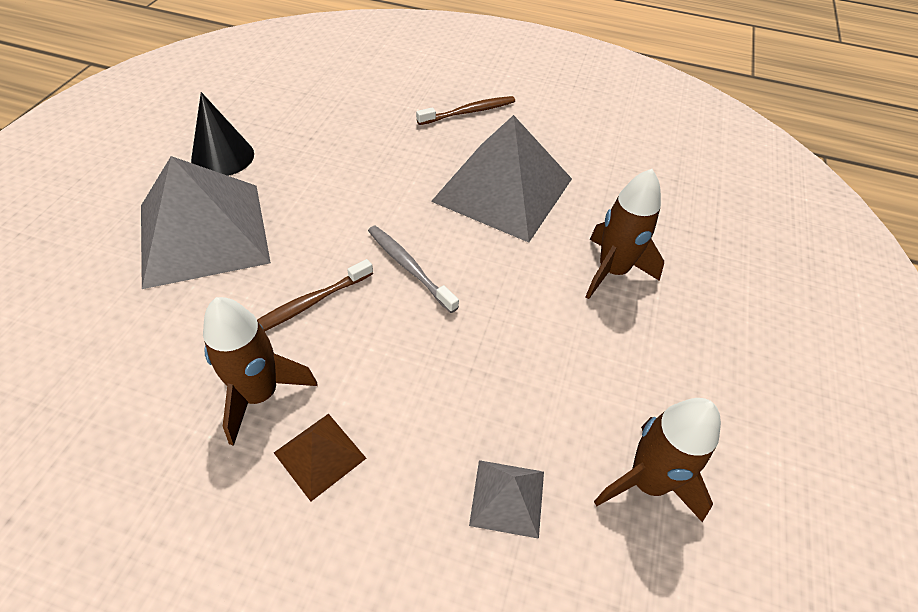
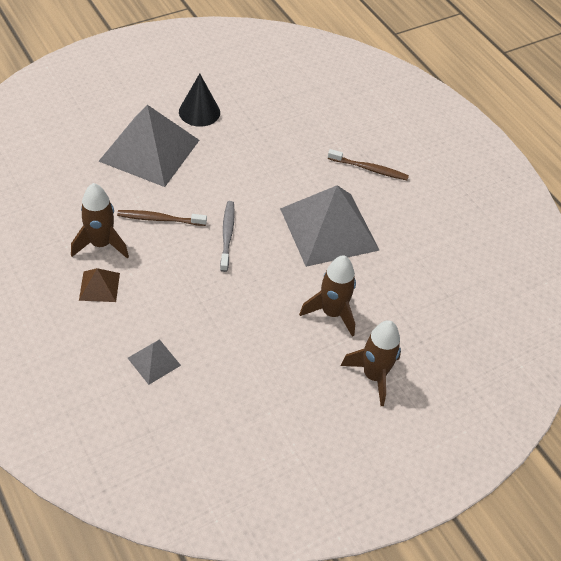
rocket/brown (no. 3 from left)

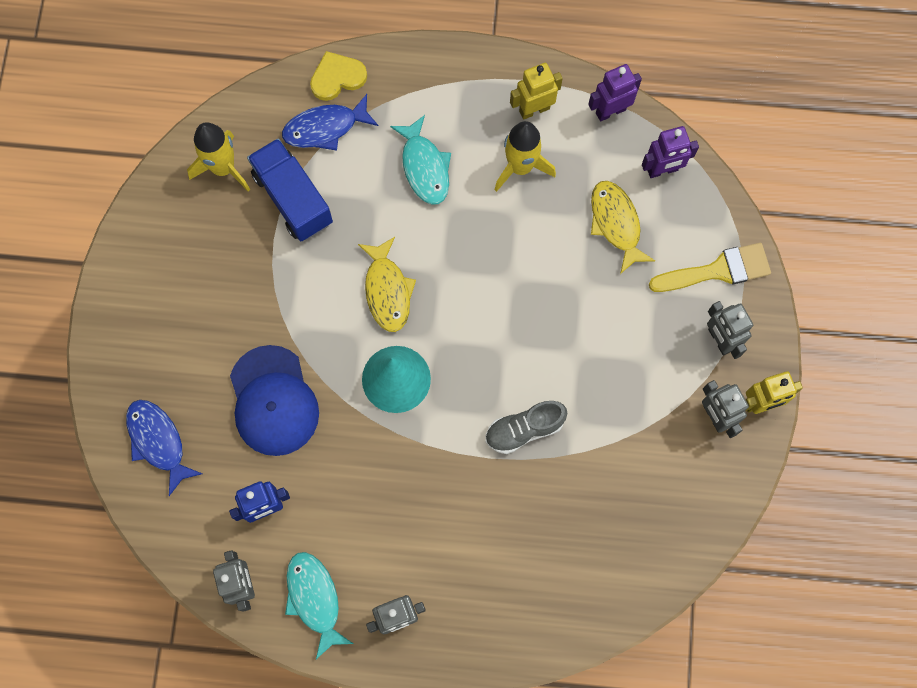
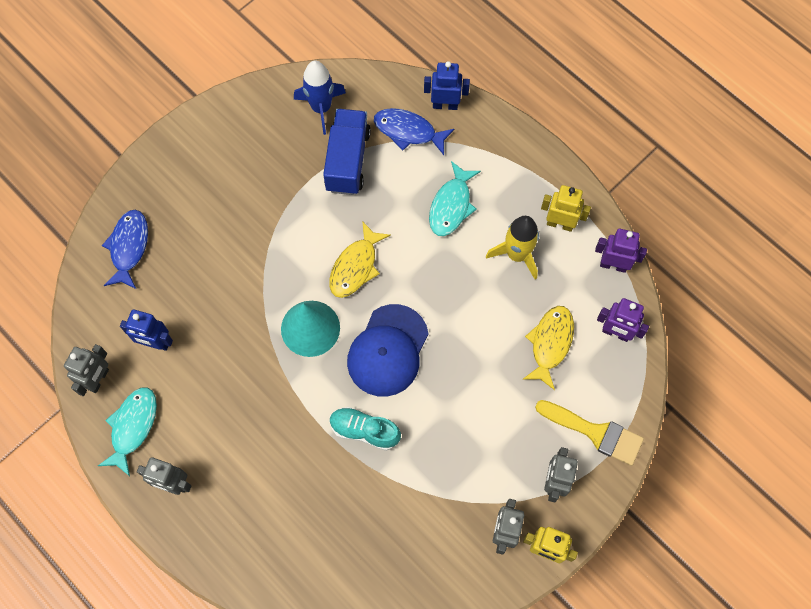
toy robot/cobalt (no. 2 from left)
rocket/cobalt
peaked cap/cobalt
lace-up shoe/teal

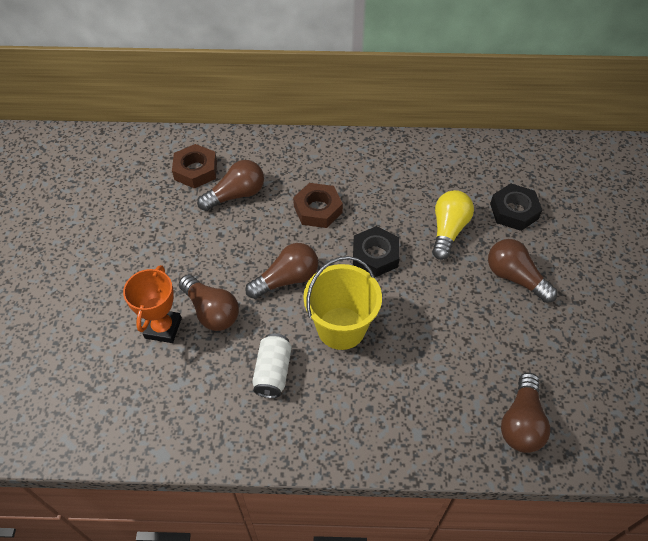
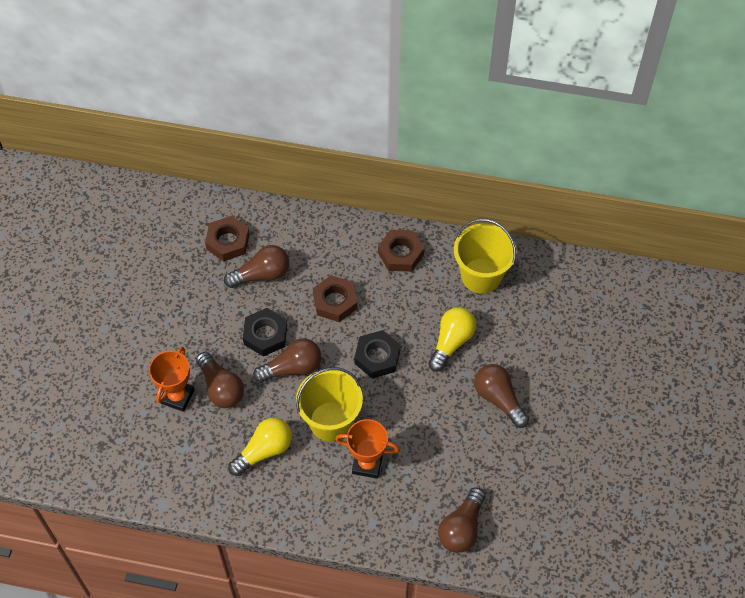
hex nut/ebony (no. 1 from left)
lightbulb/golden (no. 1 from left)
bucket/golden (no. 2 from left)
hex nut/brown (no. 3 from left)
award cup/orange-coloured (no. 2 from left)

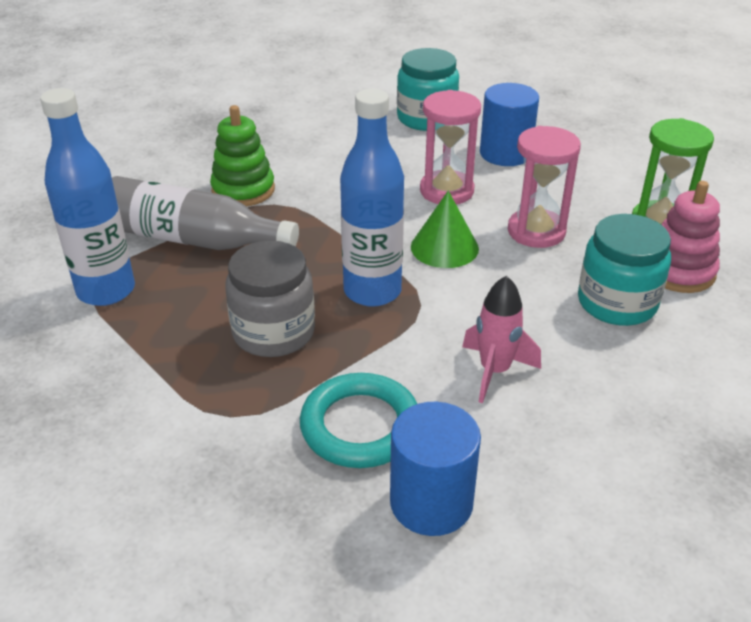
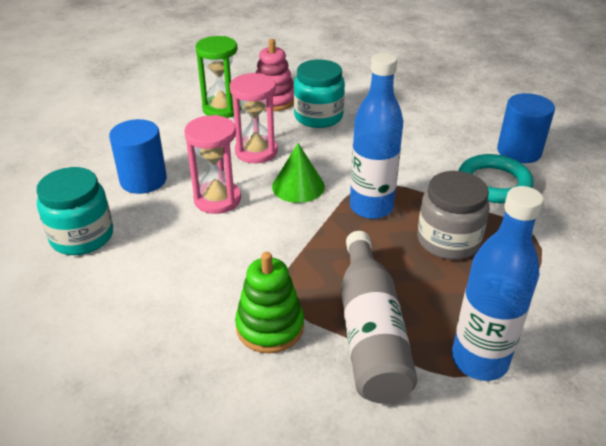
rocket/pink

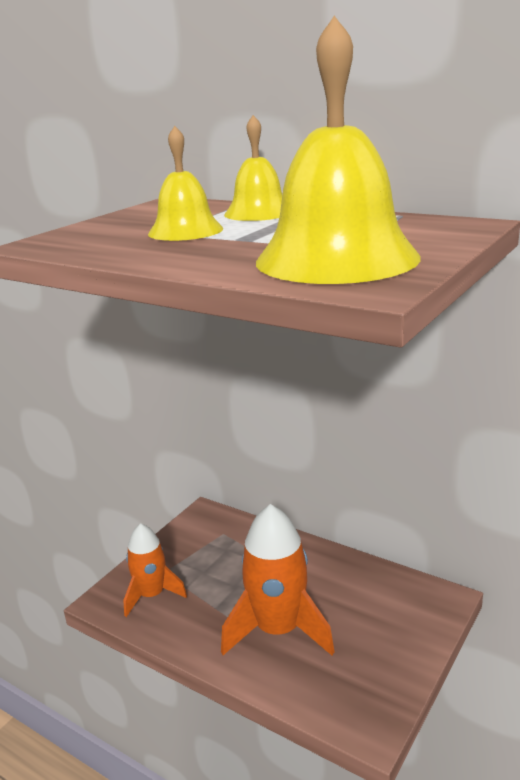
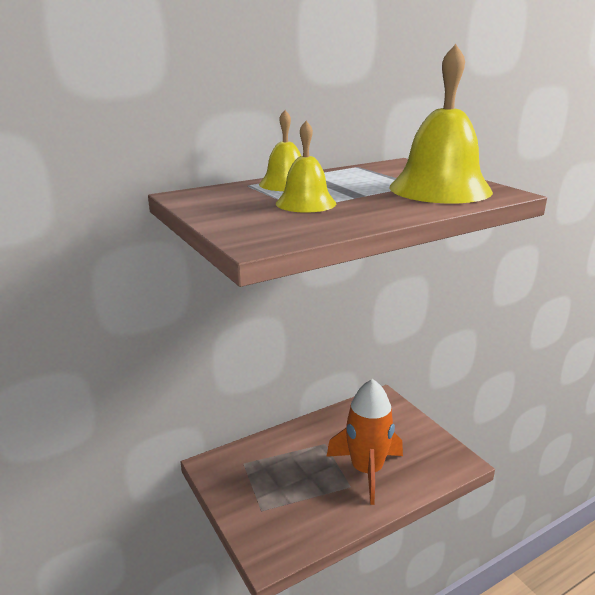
rocket/orange-coloured (no. 1 from left in the first image)

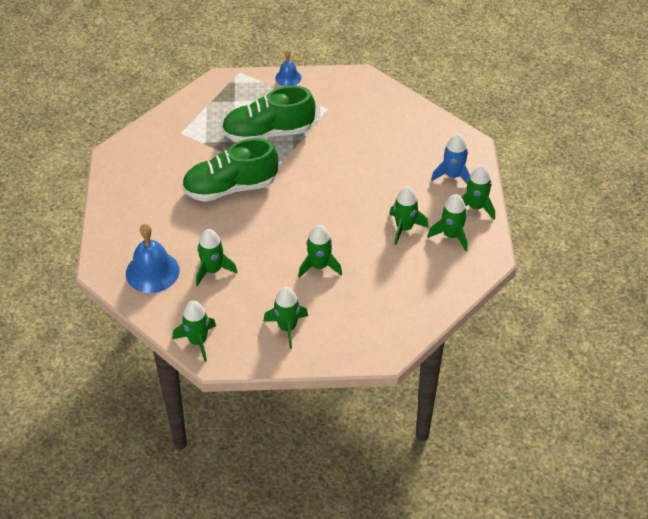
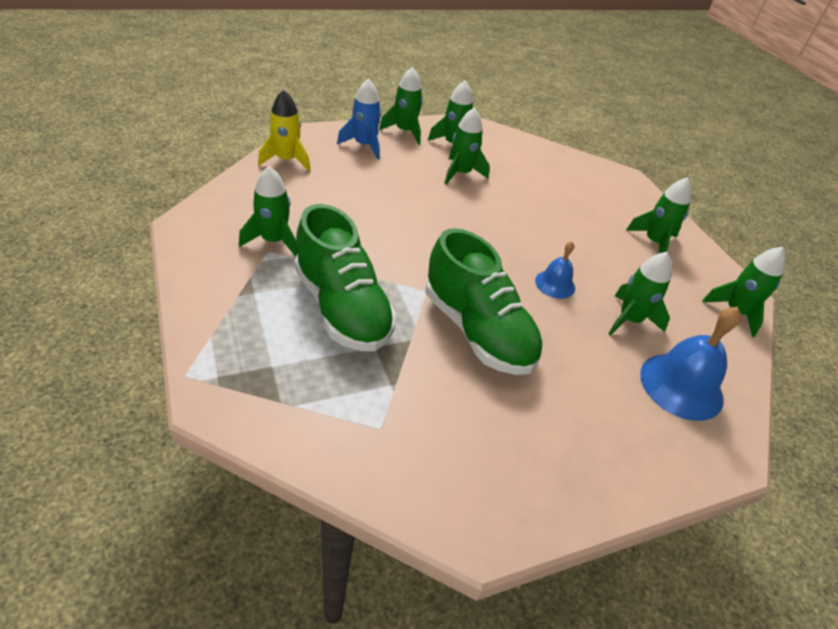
bell/cobalt (no. 1 from left)
rocket/green (no. 1 from left)
rocket/golden

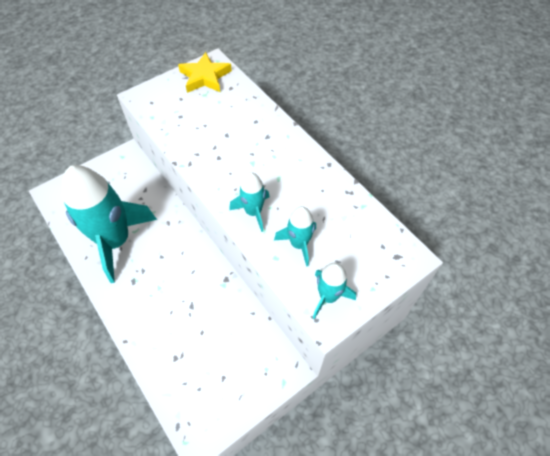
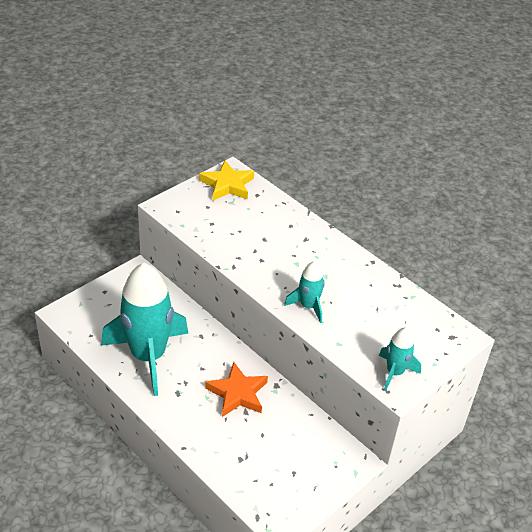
rocket/teal (no. 3 from left in the first image)
star shape/orange-coloured

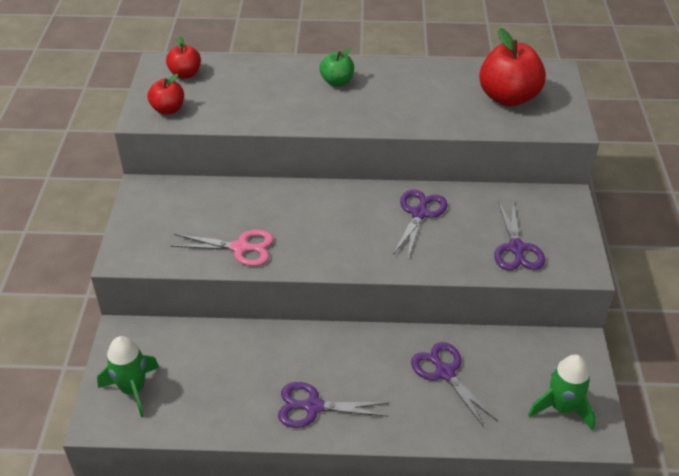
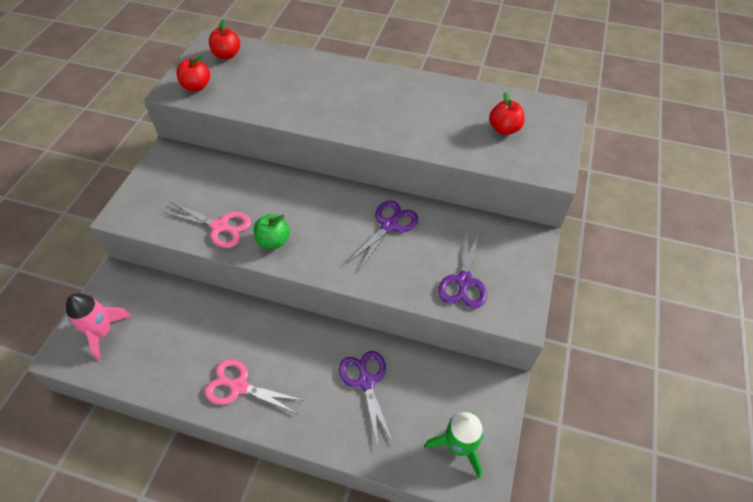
apple/scarlet (no. 3 from left)
apple/green
rocket/pink
pair of scissors/pink (no. 2 from left)

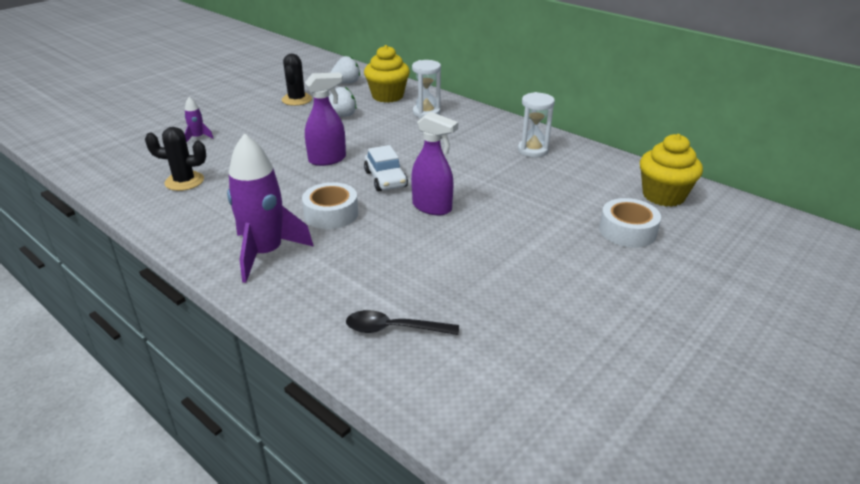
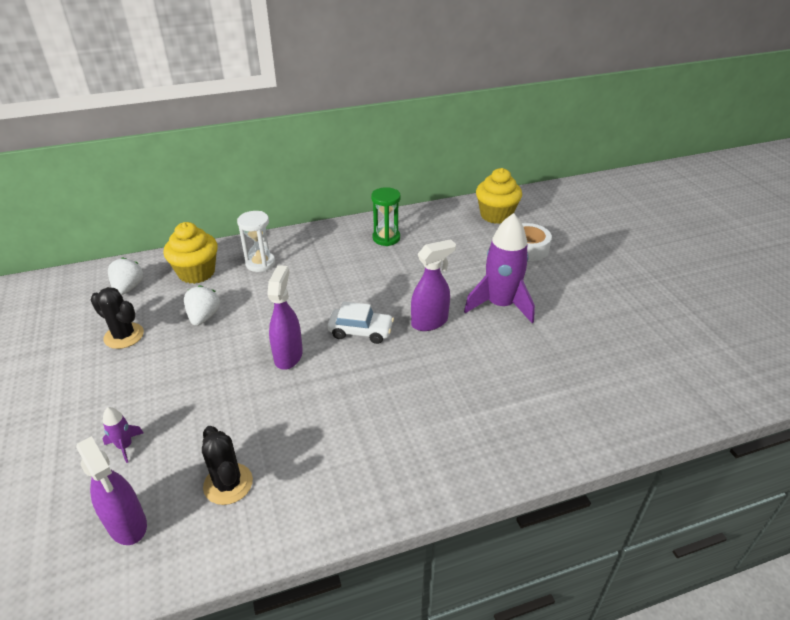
hourglass/green
saguaro cactus/ebony (no. 2 from left)
rocket/purple (no. 2 from left)
roll of tape/snow-white (no. 1 from left in the first image)
tablespoon/ebony
spray cleaner/purple (no. 1 from left)

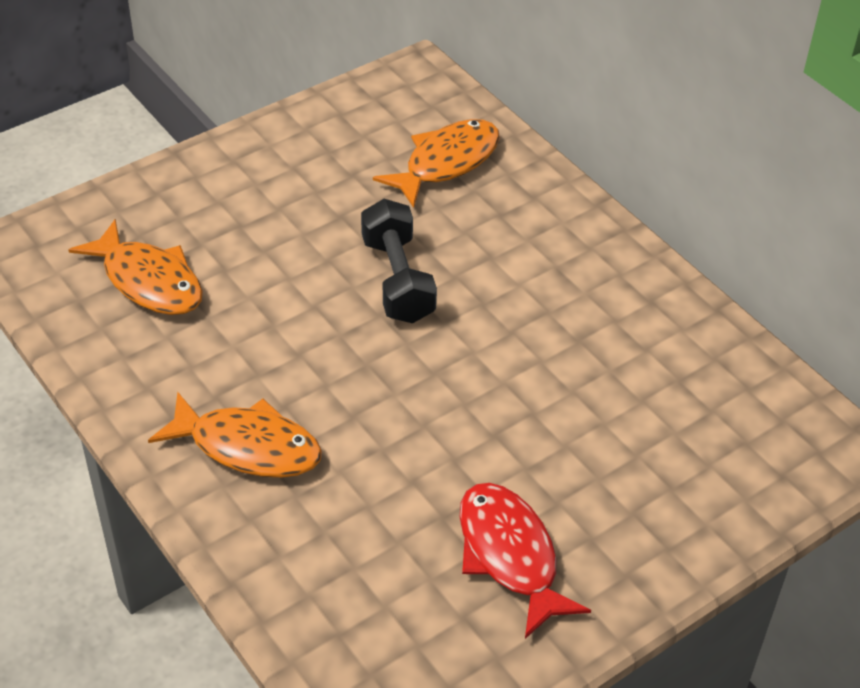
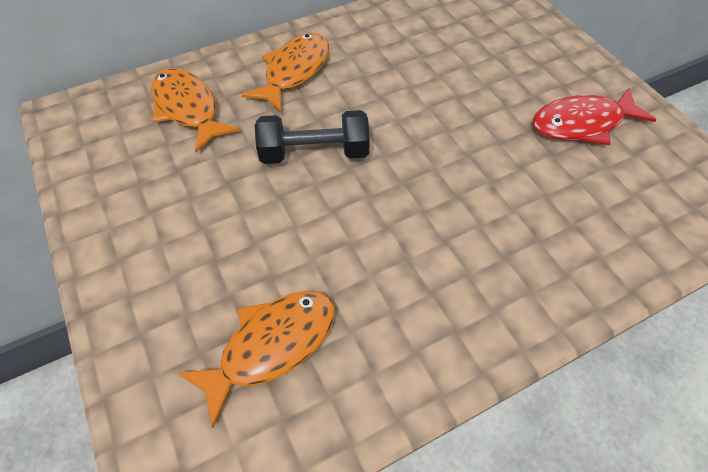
fish/orange-coloured (no. 3 from left)

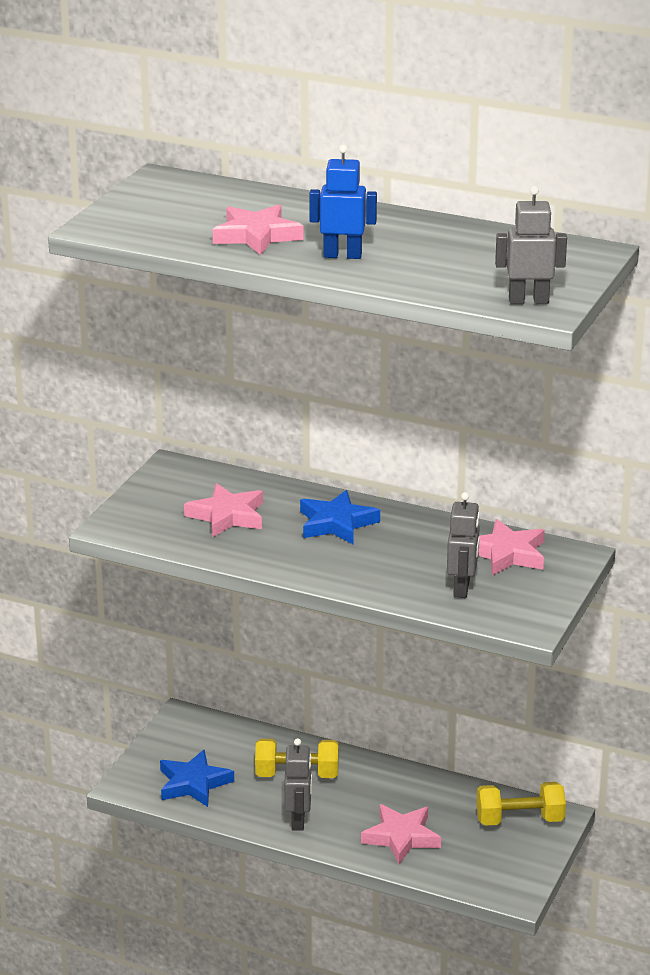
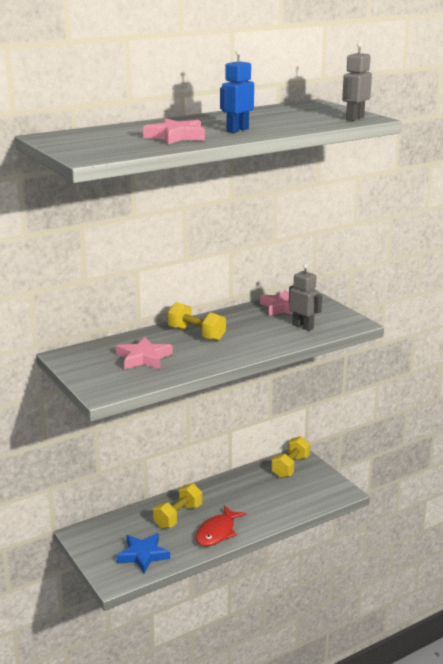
hand weight/golden (no. 2 from left)
fish/scarlet
star shape/pink (no. 3 from left in the first image)

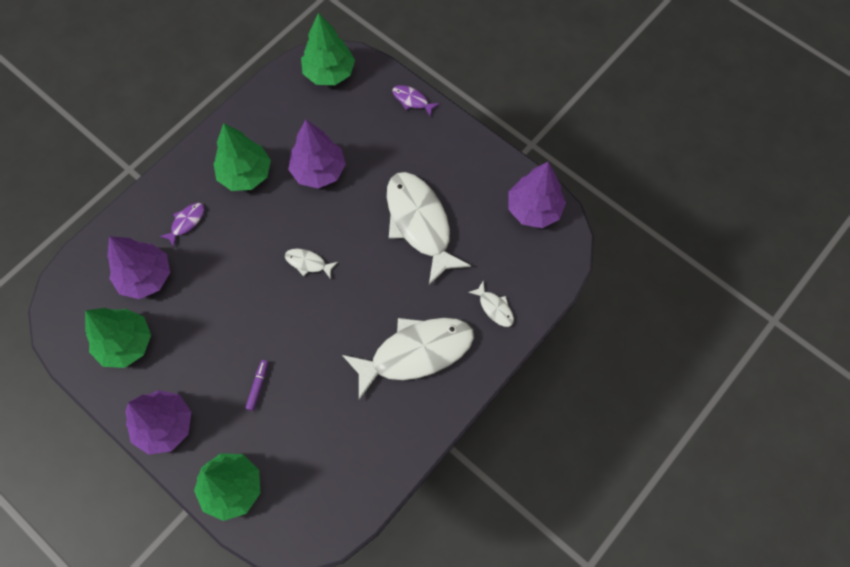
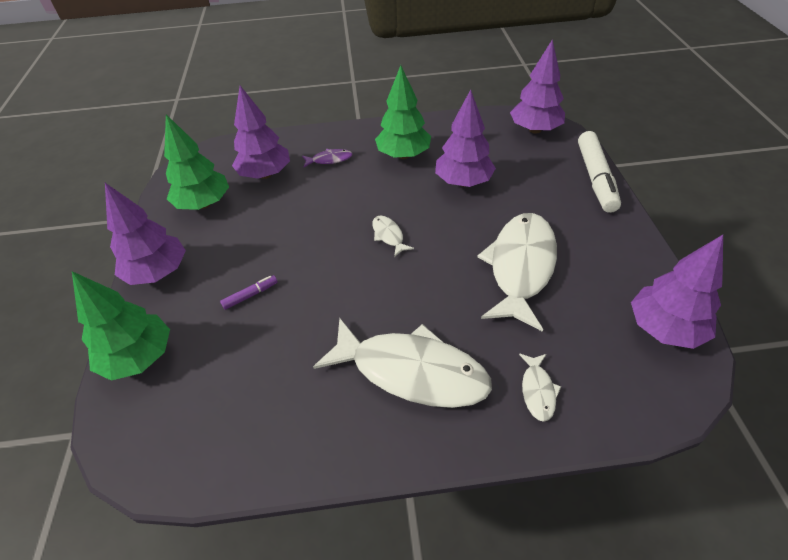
tree/purple (no. 4 from left)
marker/snow-white

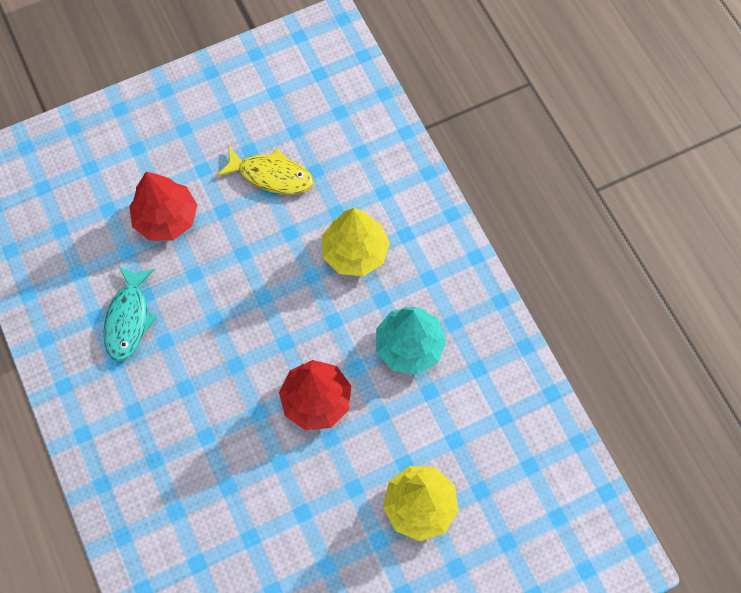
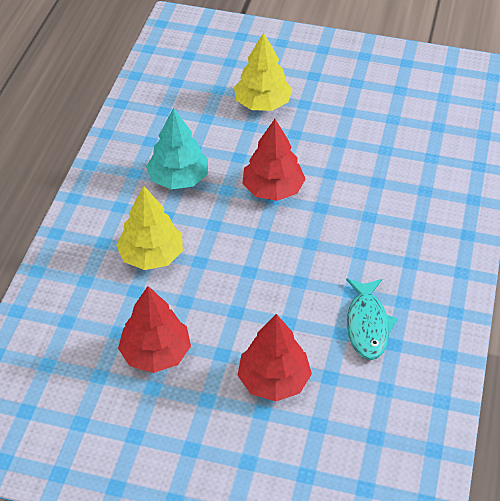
tree/scarlet (no. 1 from left)
fish/teal

